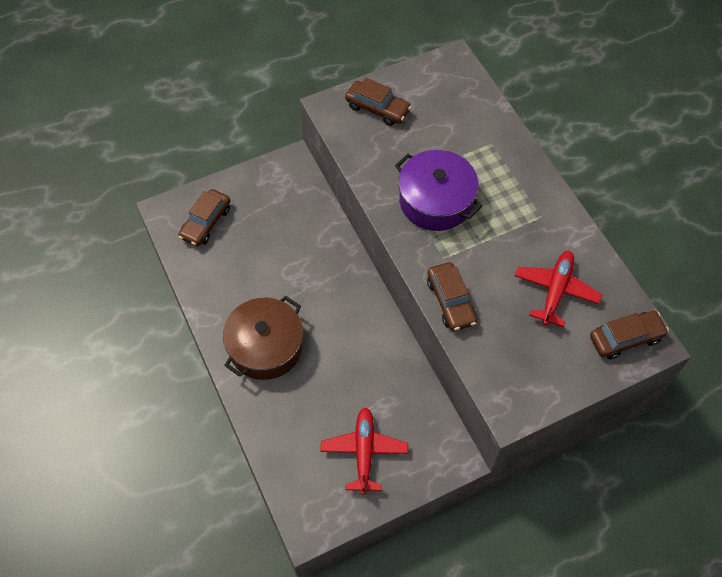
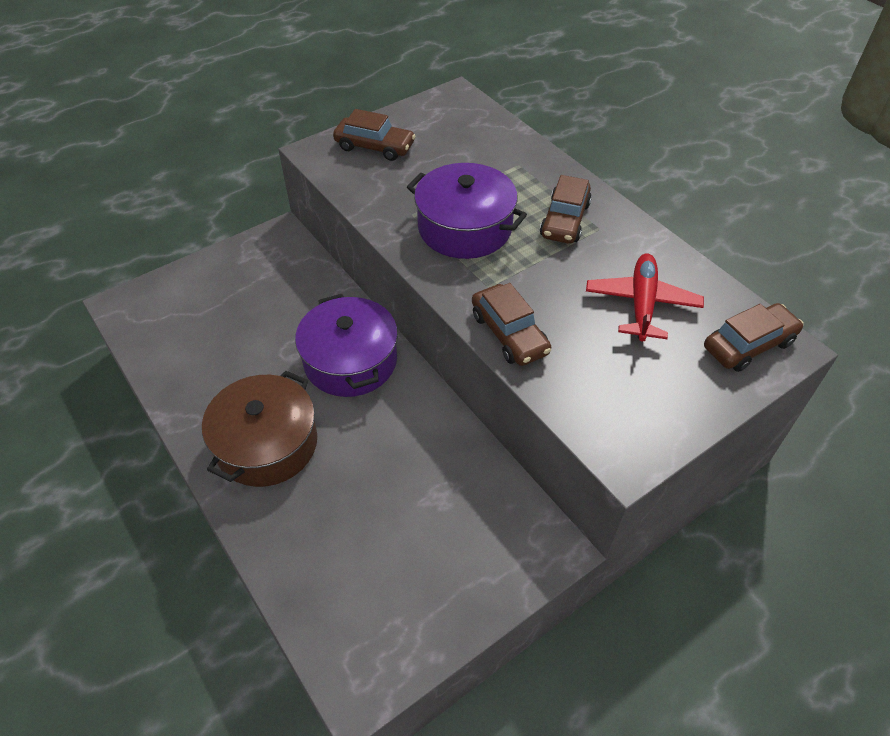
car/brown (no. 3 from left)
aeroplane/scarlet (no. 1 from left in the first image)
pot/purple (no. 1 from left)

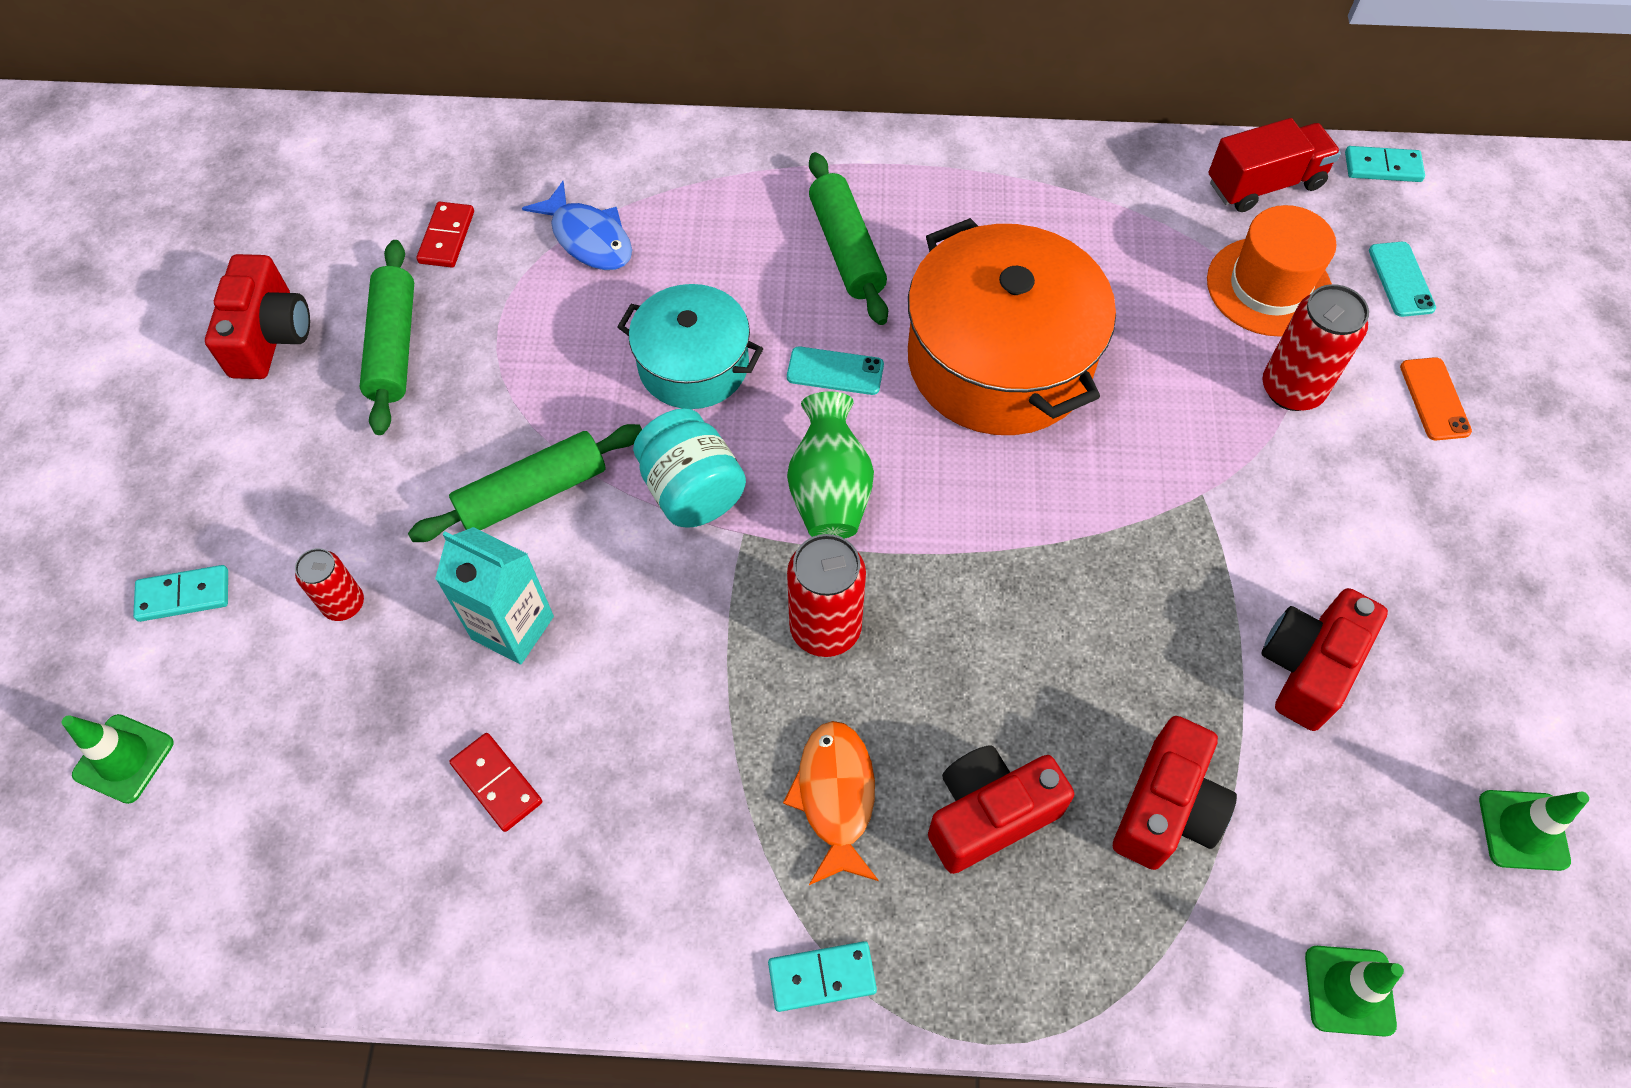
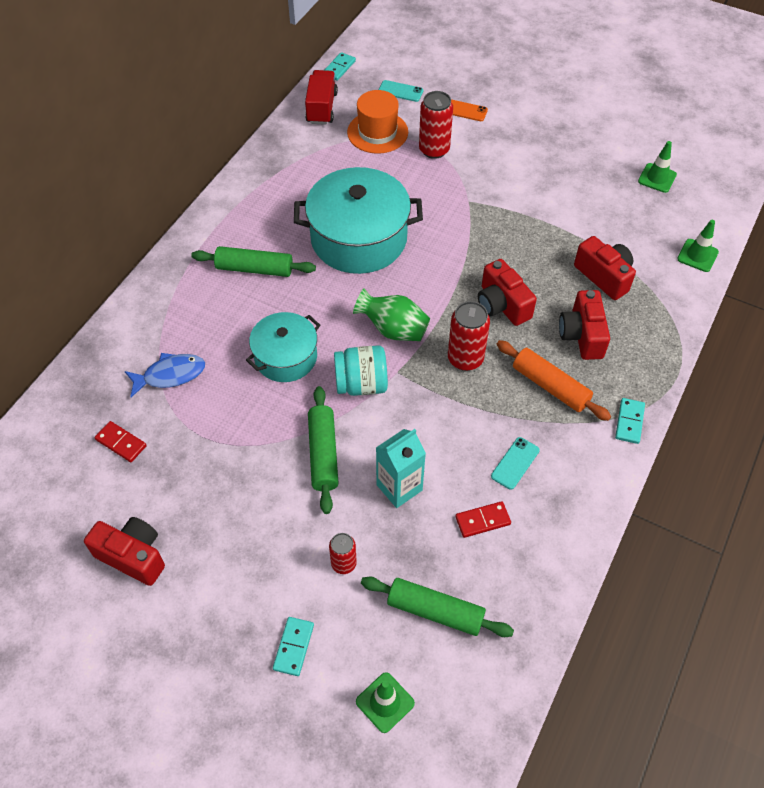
pot/teal (no. 2 from left)
dough roller/green (no. 3 from left)
phone/teal (no. 2 from left)
camera/scarlet (no. 2 from left)
dough roller/orange-coloured

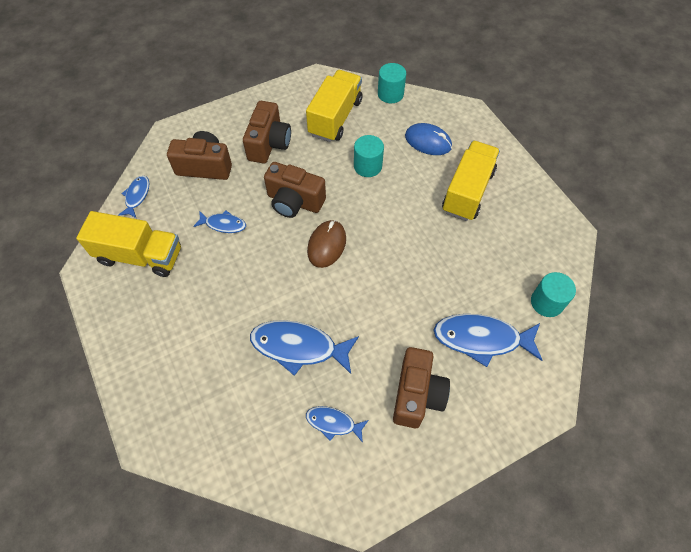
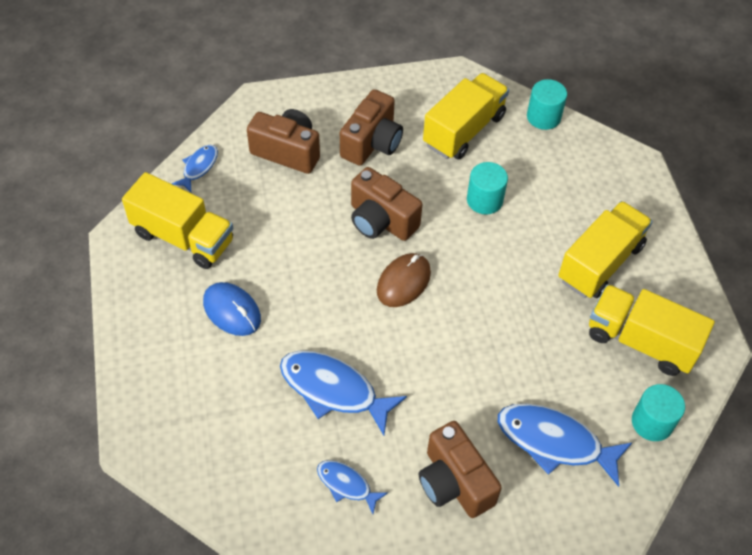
computer mouse/cobalt
fish/cobalt (no. 2 from left in the first image)
camera/brown (no. 4 from left)
truck/golden (no. 4 from left)

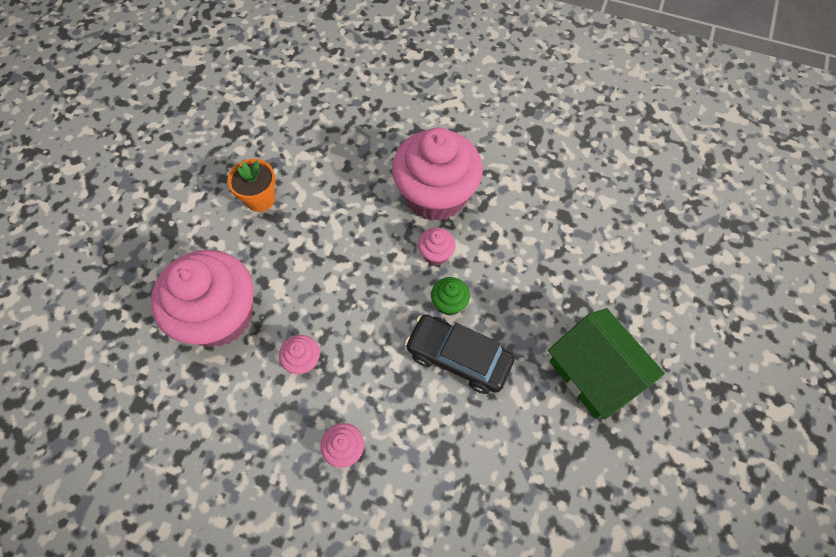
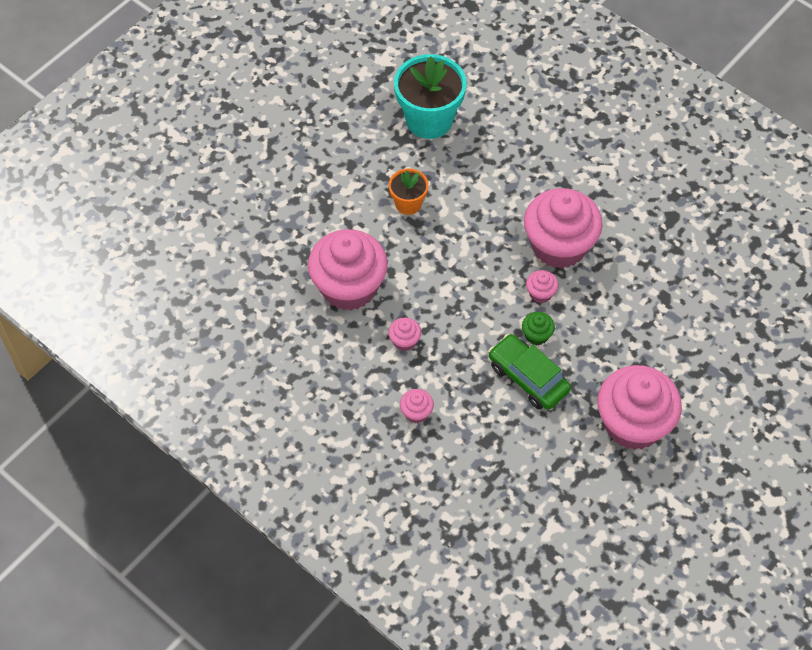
fairy cake/pink (no. 6 from left)
car/green
potted plant/teal

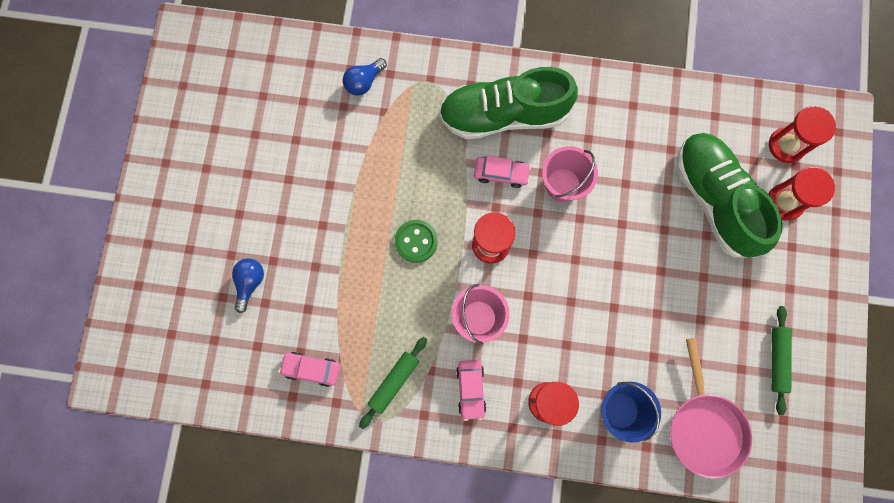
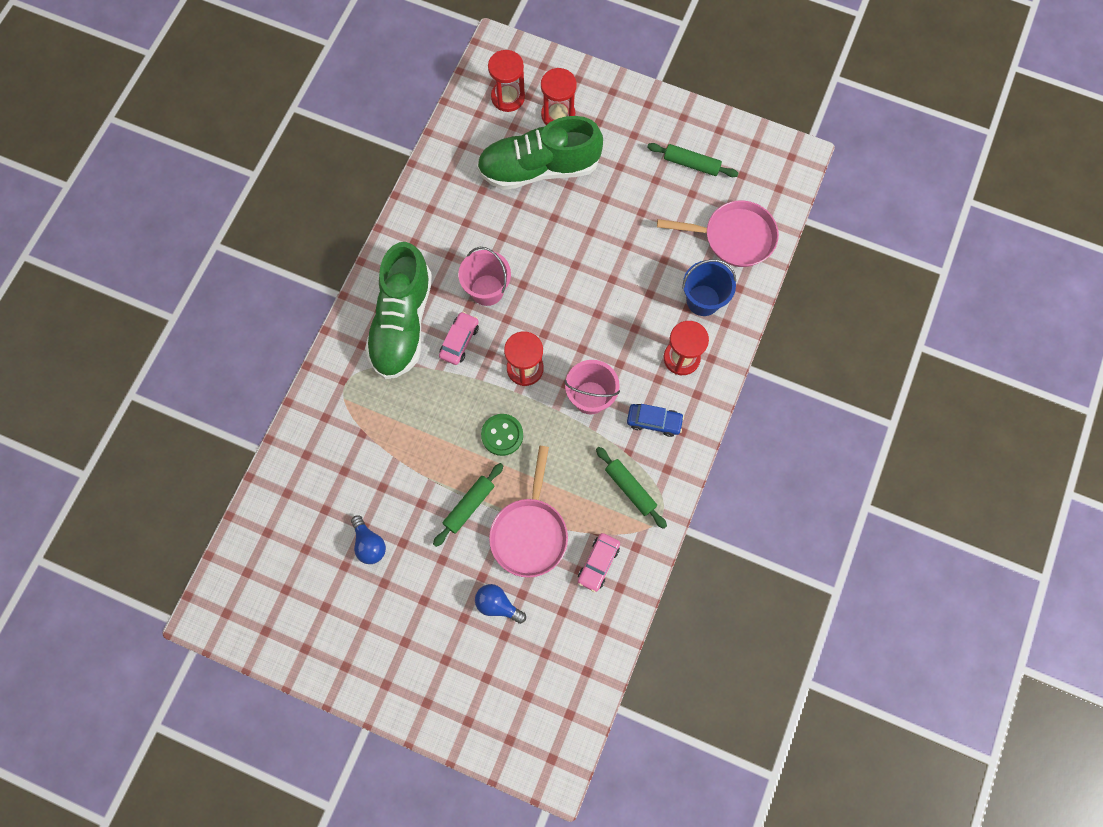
lightbulb/cobalt (no. 1 from left)
car/cobalt
skillet/pink (no. 1 from left)
dough roller/green (no. 1 from left)

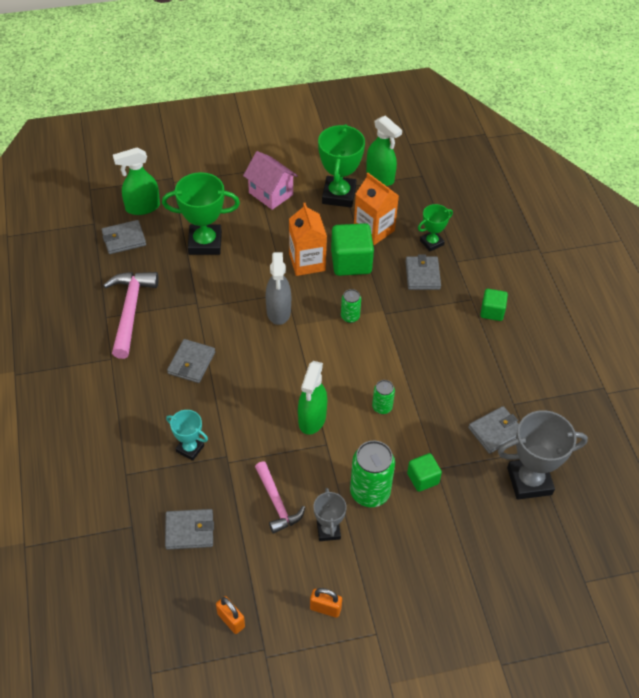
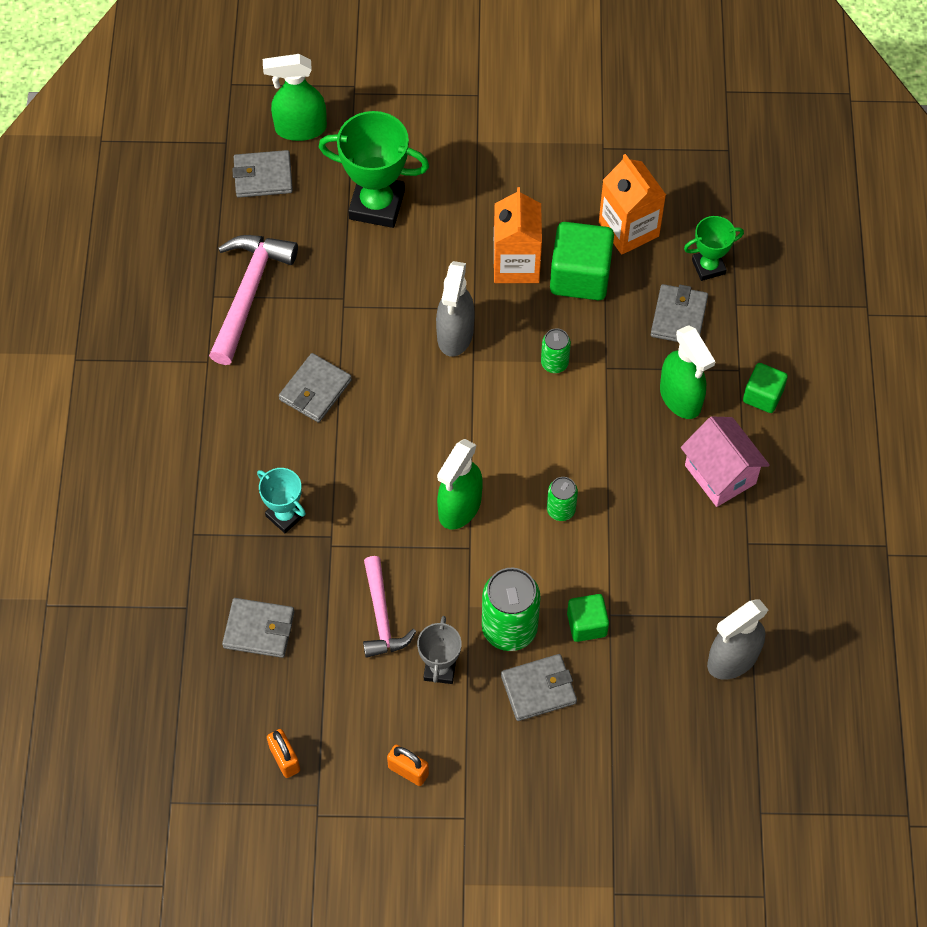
spray cleaner/green (no. 3 from left)
award cup/green (no. 2 from left in the first image)
cottage/pink
wallet/grey (no. 4 from left)
spray cleaner/grey (no. 2 from left)

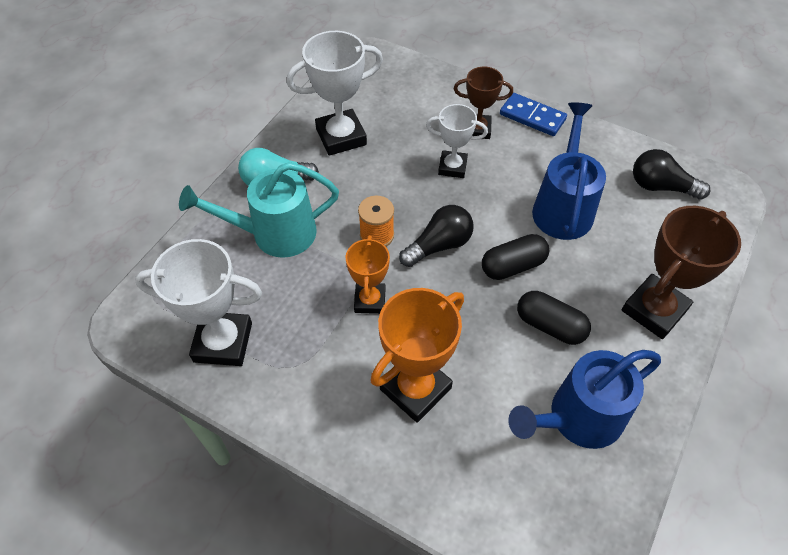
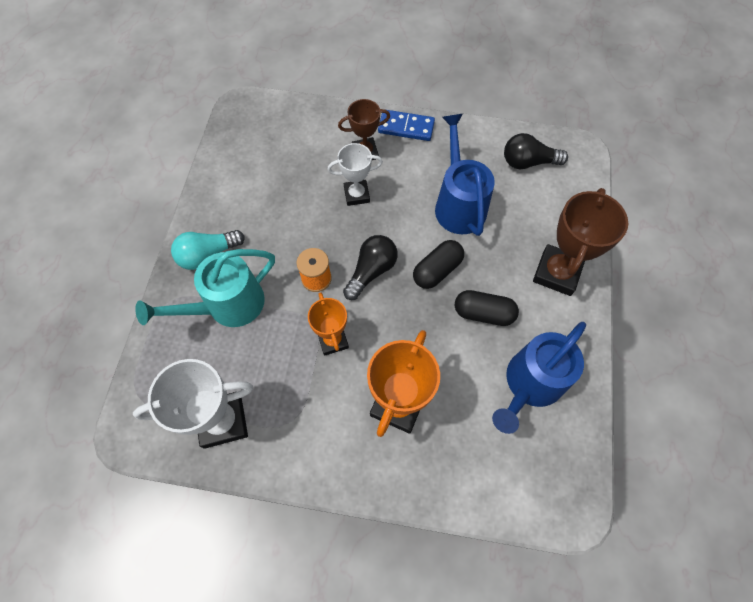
award cup/snow-white (no. 2 from left in the first image)

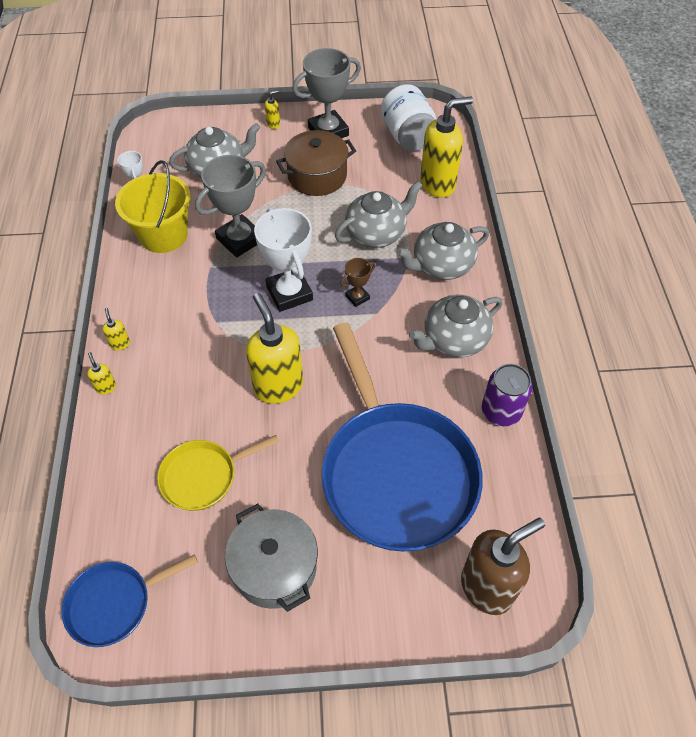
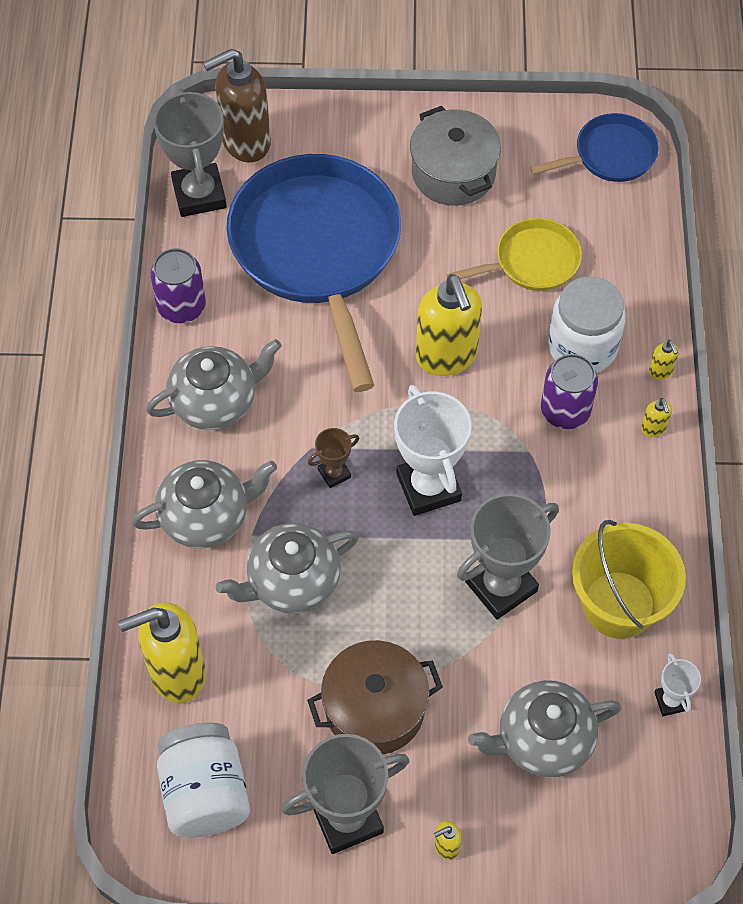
award cup/grey (no. 1 from left)
jar/snow-white (no. 2 from left)
soda can/purple (no. 2 from left)

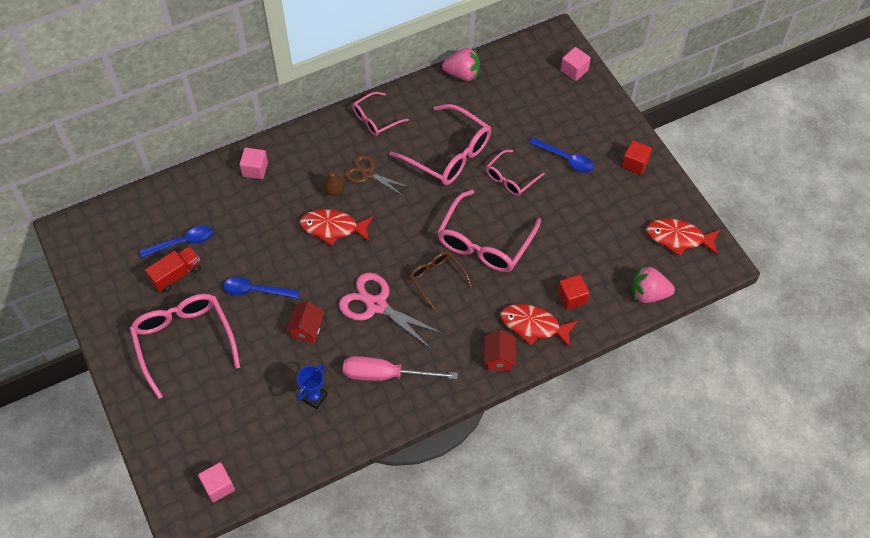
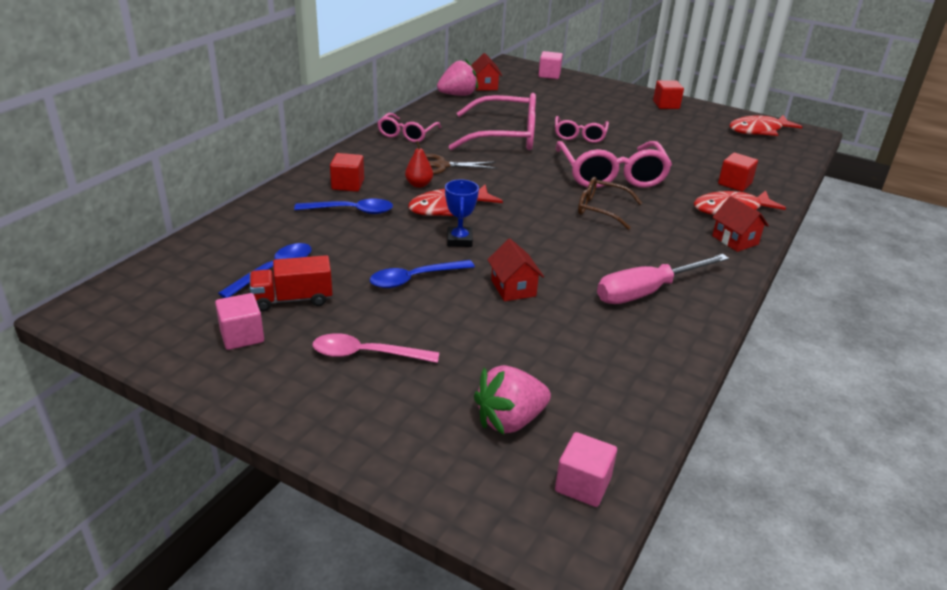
tablespoon/cobalt (no. 2 from left)
cube/pink (no. 1 from left)
toy pear/scarlet
truck/scarlet
berry/pink (no. 2 from left)
pair of scissors/pink
tablespoon/pink
award cup/cobalt
cottage/scarlet (no. 1 from left)
cube/scarlet (no. 1 from left)

